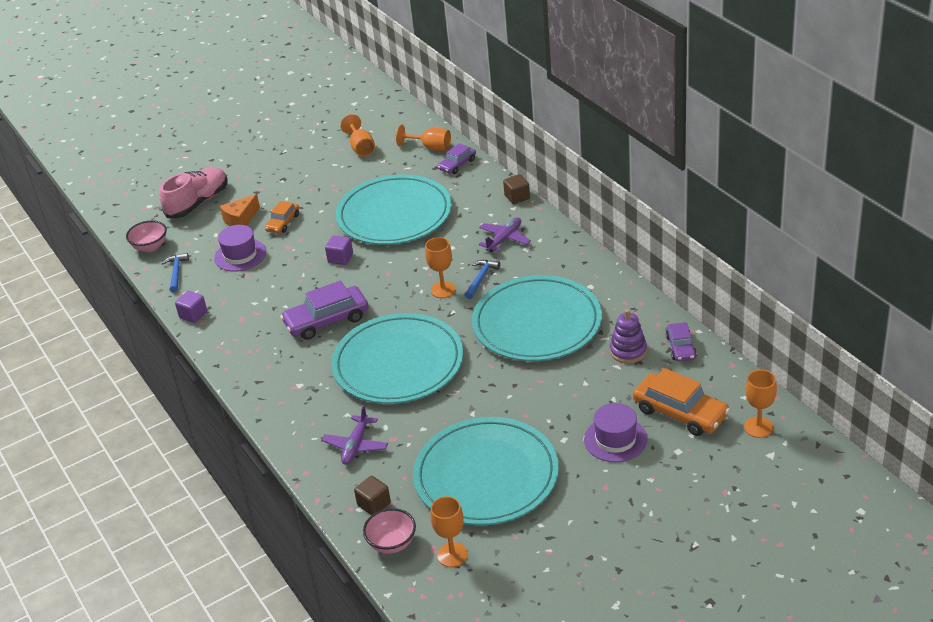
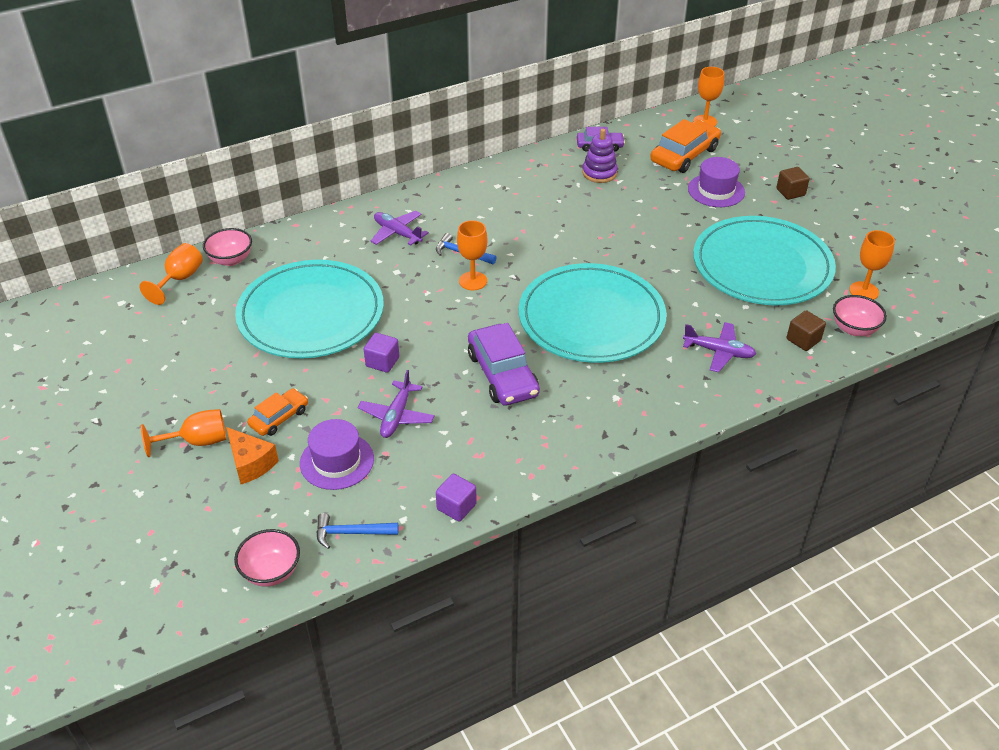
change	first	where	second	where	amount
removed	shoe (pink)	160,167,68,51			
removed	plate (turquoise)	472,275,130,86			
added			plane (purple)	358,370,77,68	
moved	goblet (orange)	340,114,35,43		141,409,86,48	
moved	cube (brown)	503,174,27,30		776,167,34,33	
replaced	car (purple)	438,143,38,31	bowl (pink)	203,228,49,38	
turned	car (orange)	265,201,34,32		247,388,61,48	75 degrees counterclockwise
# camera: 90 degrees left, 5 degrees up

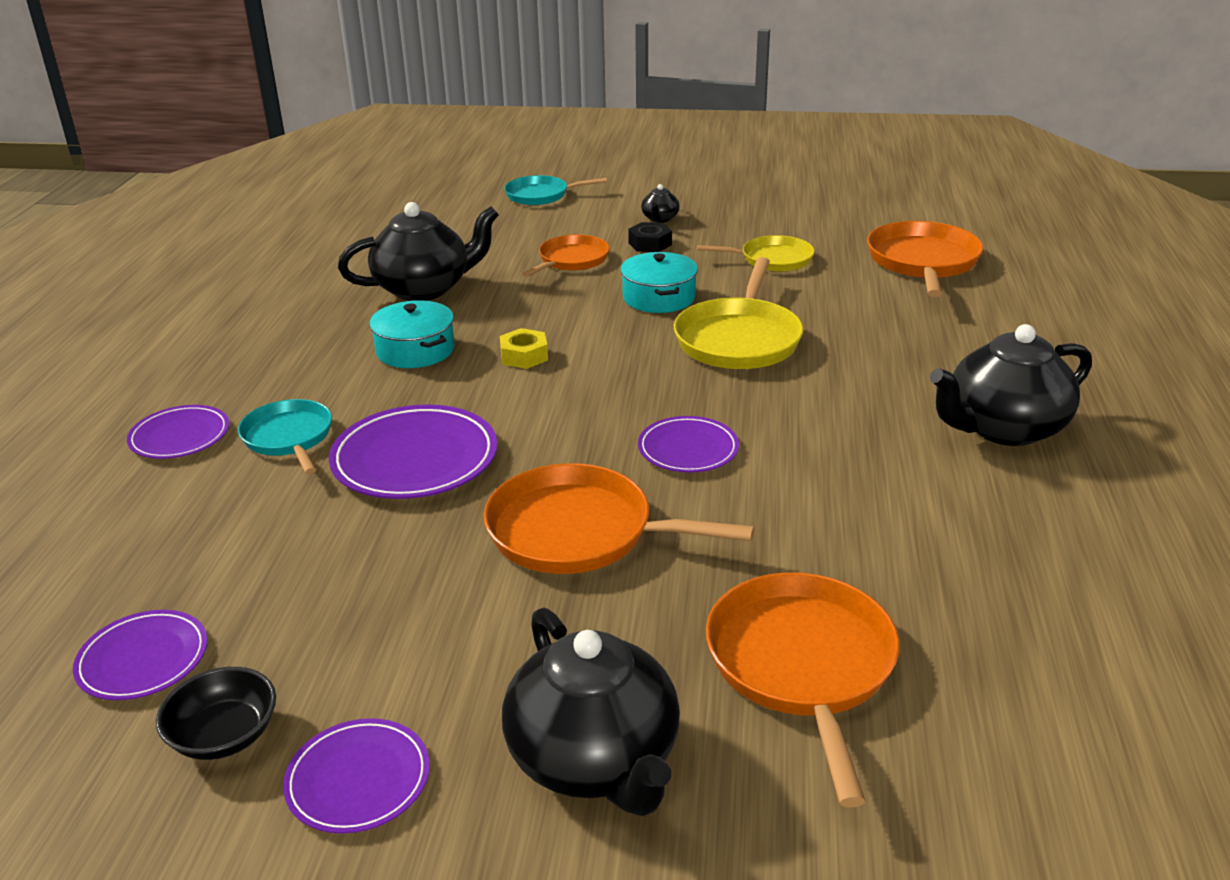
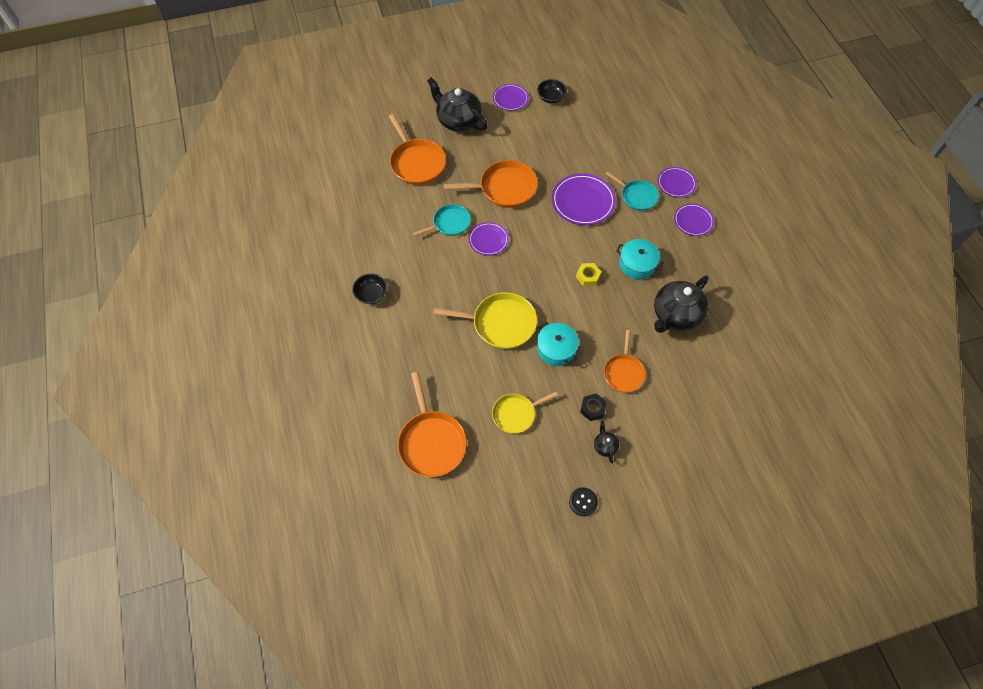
change	first	where	second	where	amount
added			button (black)	569,487,29,29	
moved	plate (purple)	73,610,135,90		674,204,40,32	
moved	pan (turquoise)	504,175,103,30		413,204,58,32	
replaced	teapot (black)	930,324,162,122	bowl (black)	352,273,35,31	
turned	pan (yellow)	674,257,130,112		433,292,104,57	105 degrees clockwise
# camera: 155 degrees right, 30 degrees up

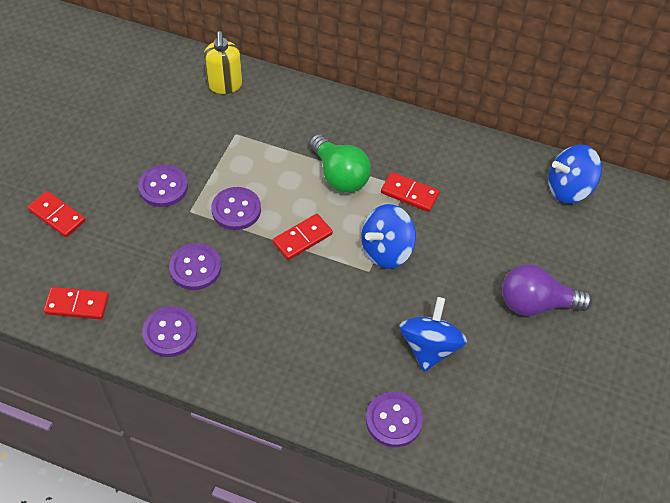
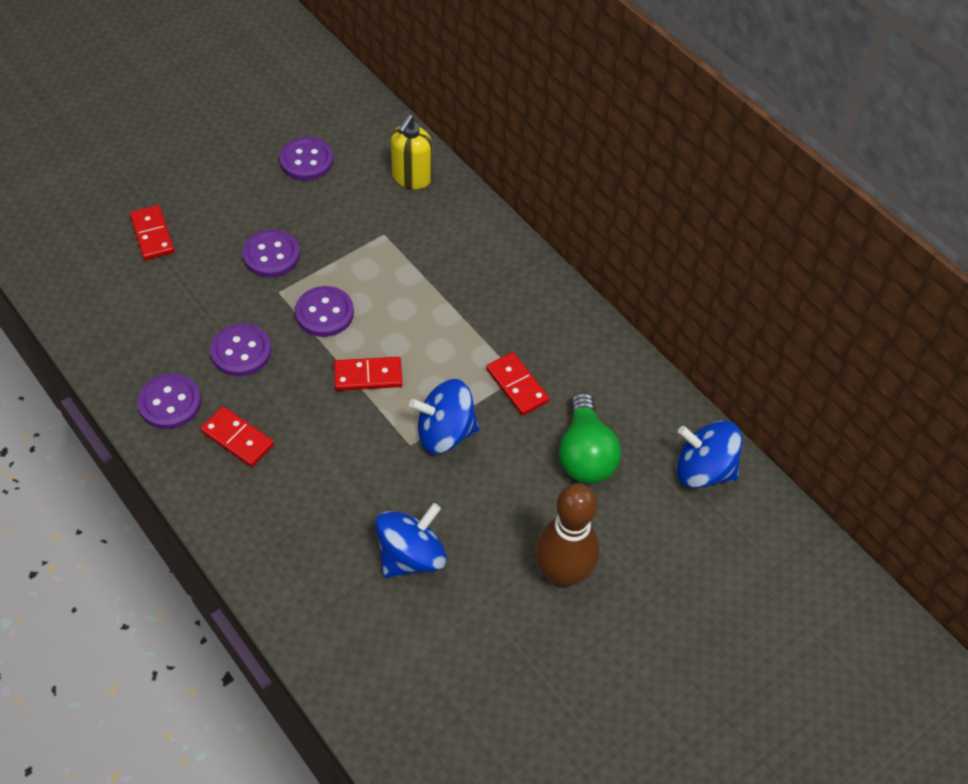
change	first	where	second	where	amount
moved	domino (red)	44,287,65,33		200,406,74,61	
moved	light bulb (green)	309,134,62,59		559,392,62,92	
moved	button (purple)	366,392,57,55		279,137,54,44	
replaced	light bulb (purple)	502,264,90,52	bowling pin (brown)	535,483,65,105	
# camera: 30 degrees right, 0 degrees up

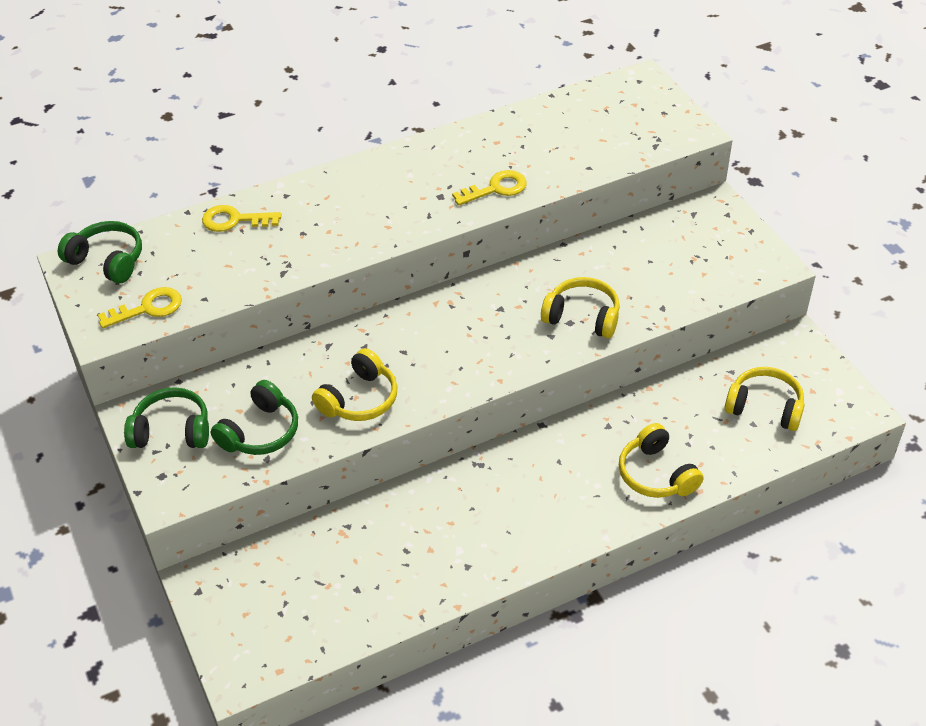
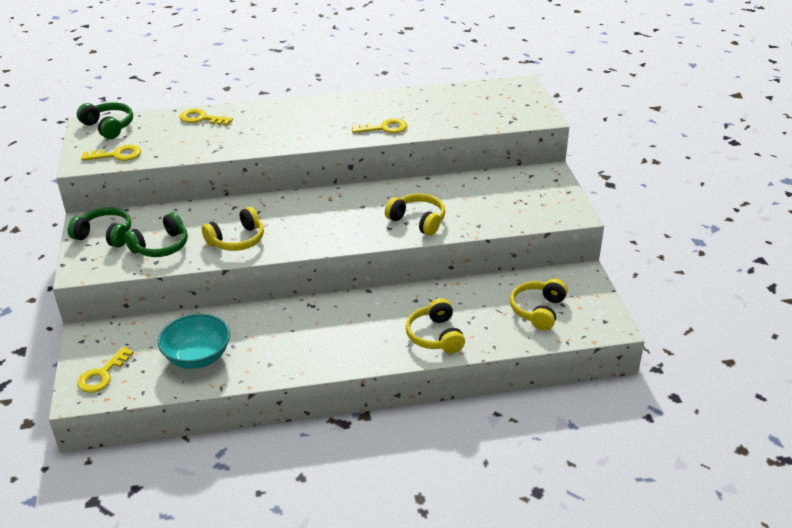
change	first	where	second	where	amount
added			key (yellow)	77,347,57,46	
added			bowl (turquoise)	158,314,72,55	
turned	headphones (yellow)	725,367,80,64		510,279,58,51	105 degrees counterclockwise
# camera: 15 degrees right, 10 degrees down

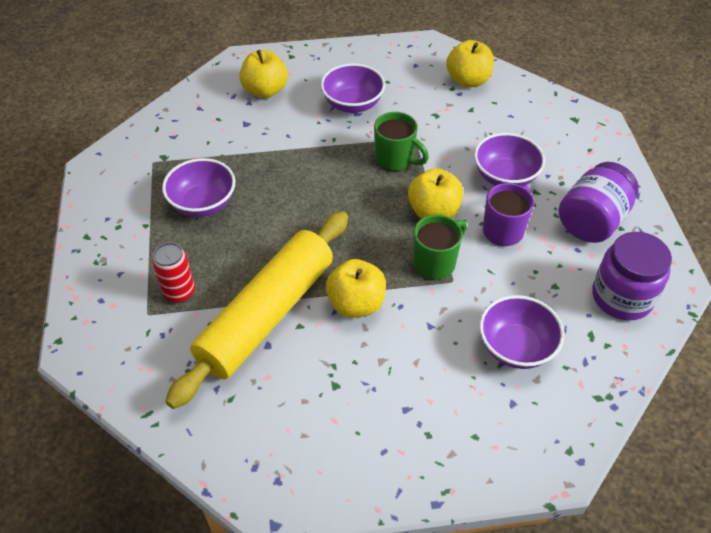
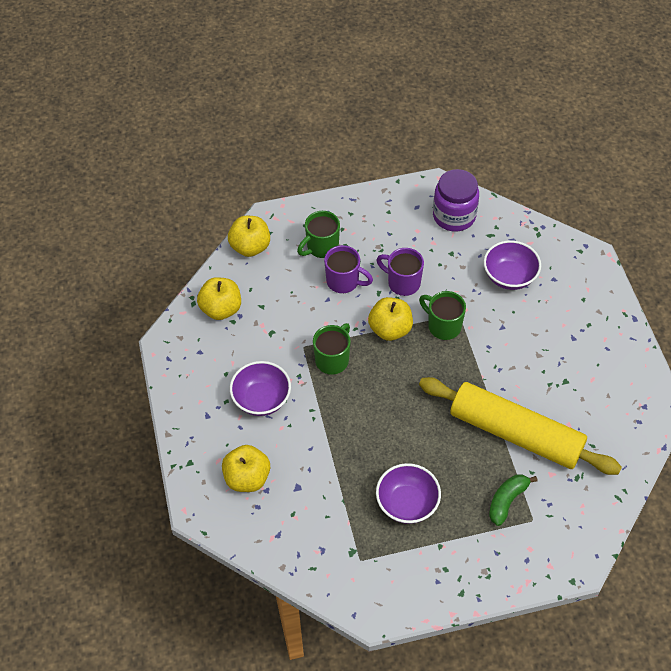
change	first	where	second	where	amount
removed	jar (purple)	559,162,80,81			
added			mug (green)	297,211,43,47	
moved	apple (yellow)	326,259,60,59		228,216,42,41	
replaced	can (red)	152,242,43,61	banana (green)	489,475,48,51	
replaced	bowl (purple)	474,133,71,54	mug (purple)	324,245,49,48	
# camera: 95 degrees left, 5 degrees up

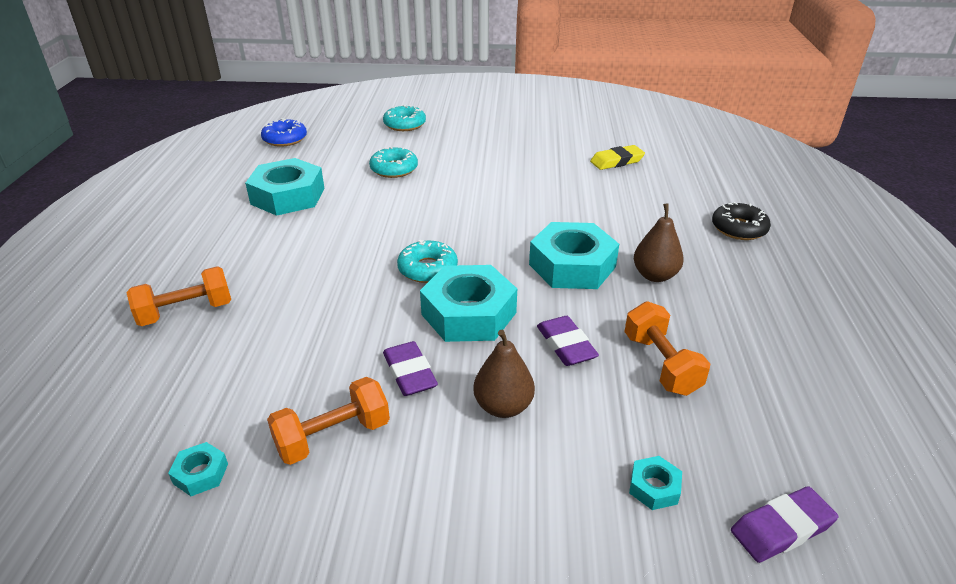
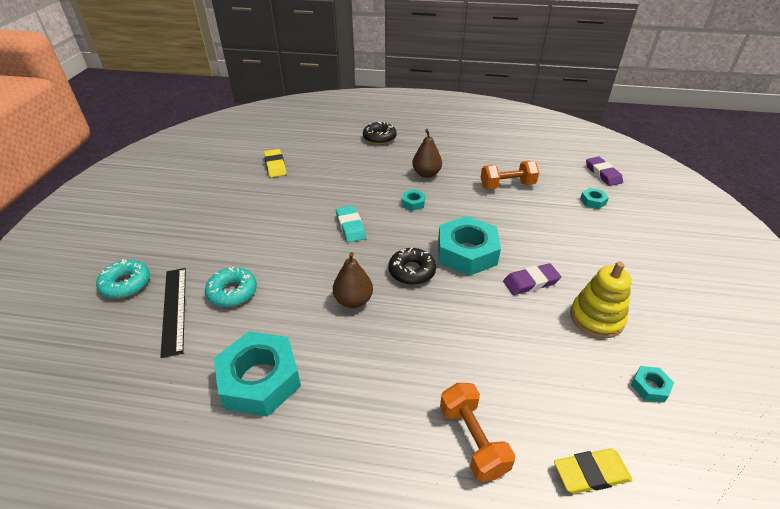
change	first	where	second	where	amount
removed	donut (blue)	261,118,46,29			
removed	eraser (purple)	537,316,62,50			
added			ruler (black)	160,268,26,90	
added			eraser (turquoise)	336,205,30,38	
added			eraser (yellow)	554,448,78,46	
moved	pear (brown)	473,330,62,88		333,252,40,56	
replaced	dumbbell (orange)	267,377,123,88	stacking toy (yellow)	570,262,62,76	
recoloured	donut (turquoise)	397,240,61,43	donut (black)	389,248,47,37	
resized	nut (turquoise)	529,222,90,67		402,189,23,22	x0.43
# camera: 85 degrees left, 5 degrees up

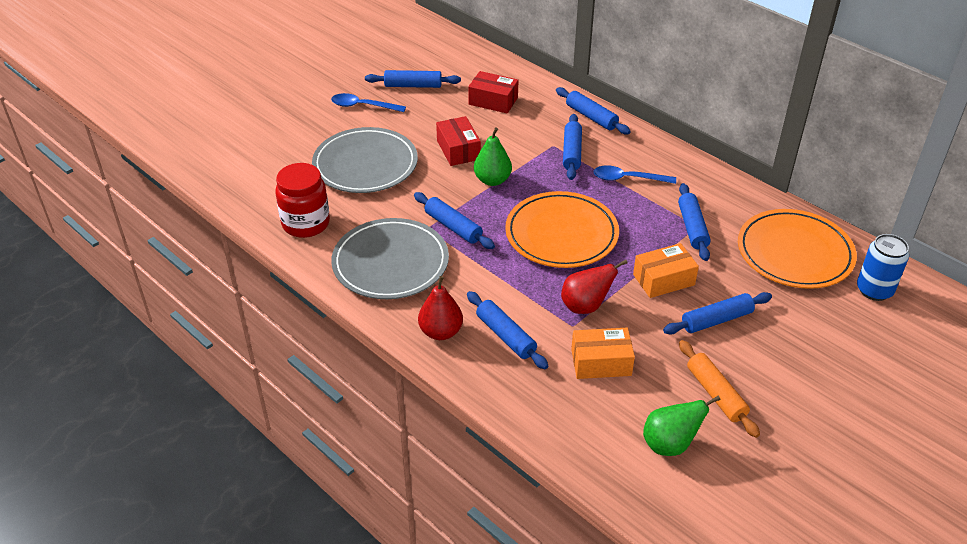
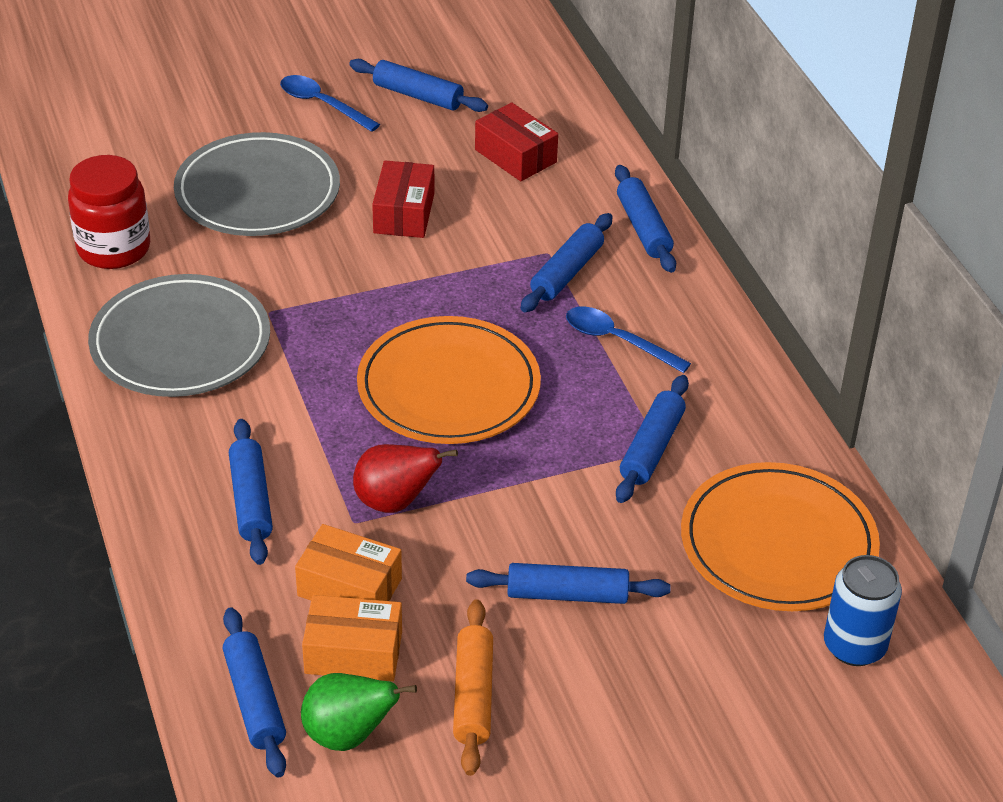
change	first	where	second	where	amount
removed	pear (red)	418,276,45,64			
removed	pear (green)	474,127,38,59			
moved	rolling pin (blue)	414,192,81,57		223,607,63,171	
moved	box (orange)	633,243,66,55		302,595,100,86	
# camera: 25 degrees right, 0 degrees up

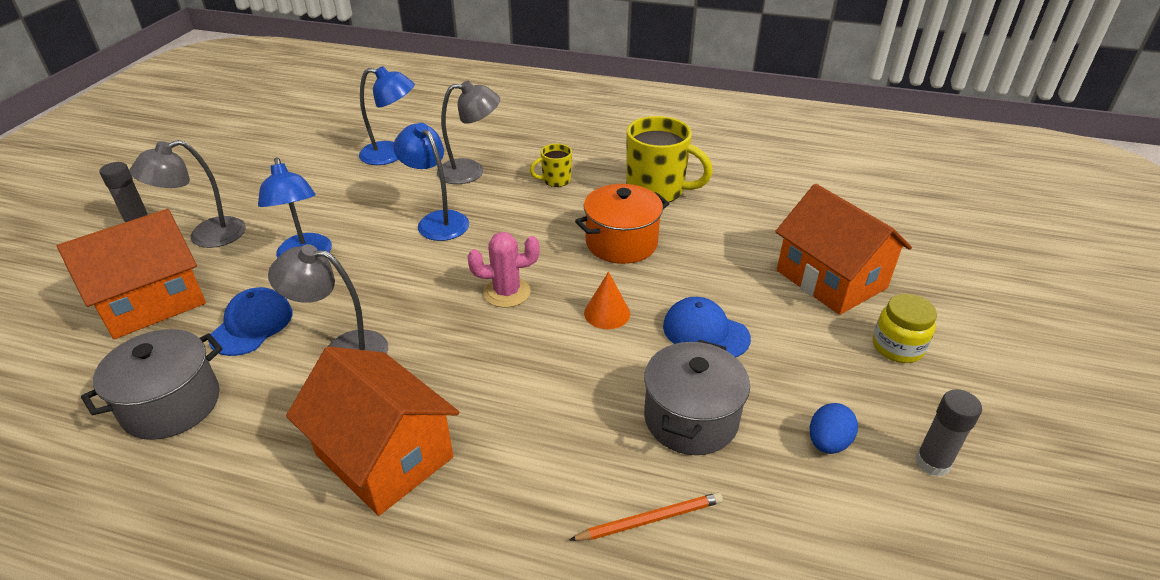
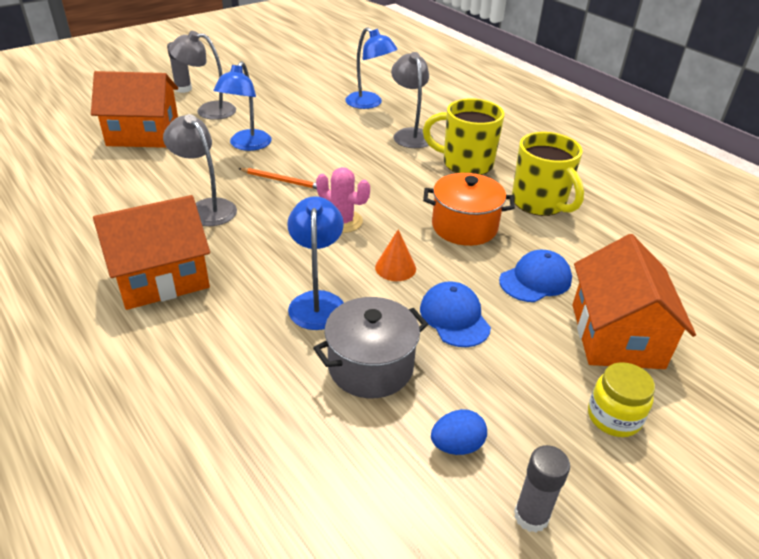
change	first	where	second	where	amount
removed	pot (grey)	81,329,141,111			
moved	cap (blue)	208,287,85,69		499,250,73,52	
moved	lamp (blue)	393,123,76,118		287,196,57,134	
moved	pencil (orange)	569,492,154,49		238,168,79,21	
turned	house (orange)	286,346,173,170		93,195,117,115	75 degrees clockwise
turned	lamp (grey)	437,81,63,103		391,52,42,96	135 degrees counterclockwise
resized	mug (yellow)	530,144,42,43		423,98,81,77	x1.96
# camera: 35 degrees right, 0 degrees up

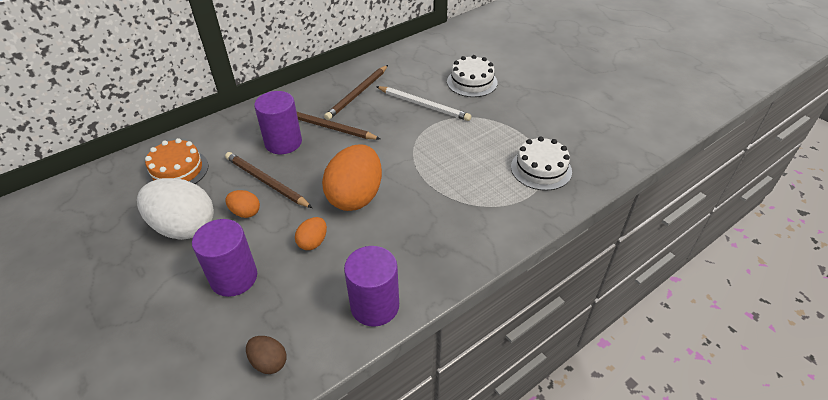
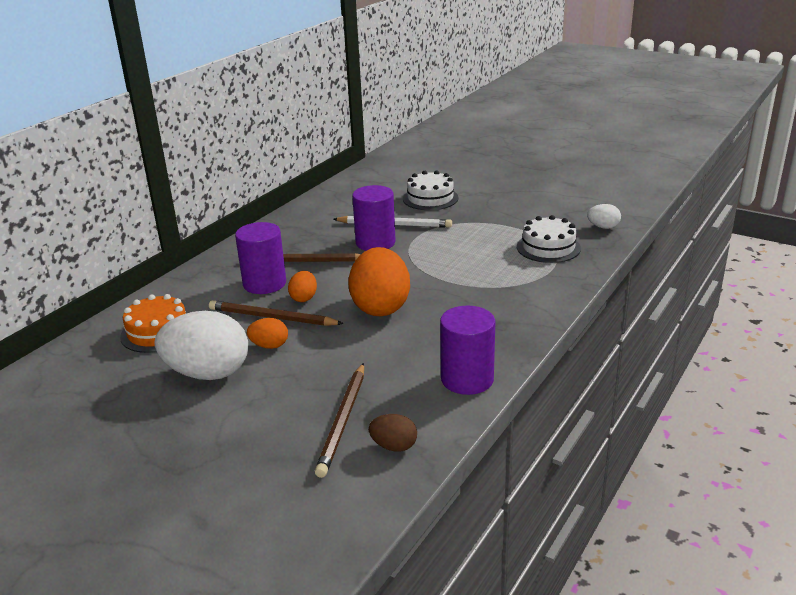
change	first	where	second	where	amount
added			egg (white)	587,204,34,25	
moved	cylinder (purple)	192,219,65,78		352,185,44,66	
moved	egg (orange)	295,217,32,33		288,271,29,31	
moved	pencil (brown)	324,65,64,55		315,363,49,115	
# camera: 20 degrees left, 15 degrees down

